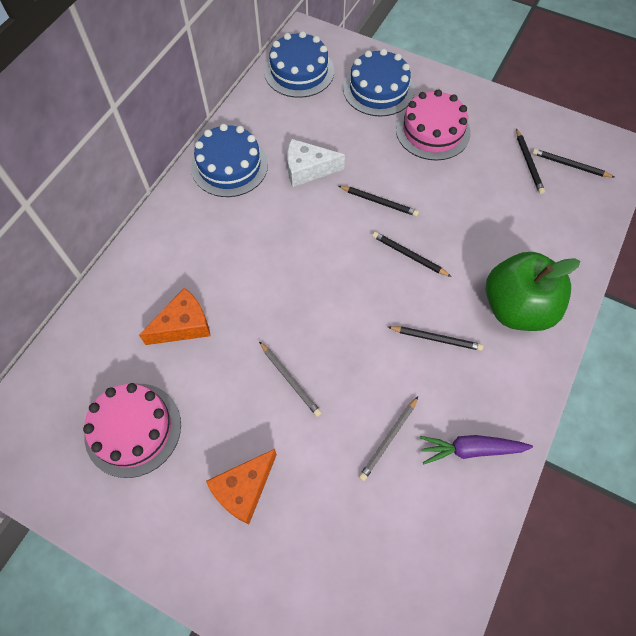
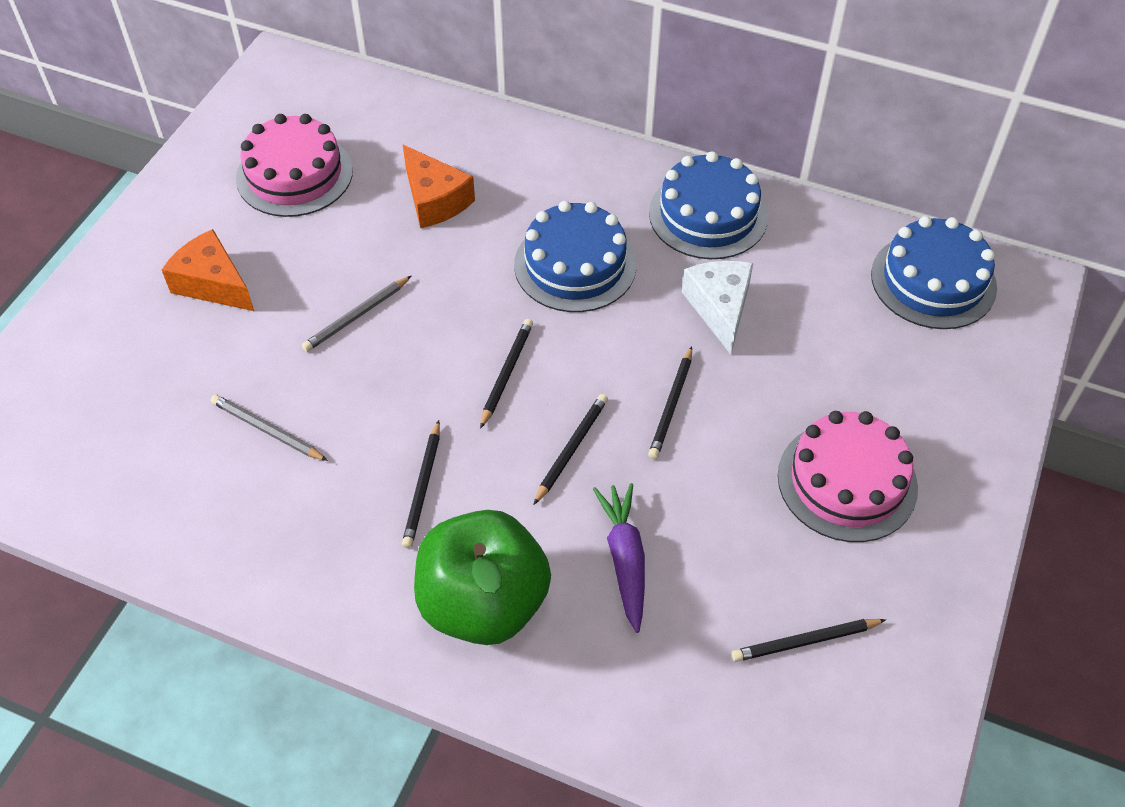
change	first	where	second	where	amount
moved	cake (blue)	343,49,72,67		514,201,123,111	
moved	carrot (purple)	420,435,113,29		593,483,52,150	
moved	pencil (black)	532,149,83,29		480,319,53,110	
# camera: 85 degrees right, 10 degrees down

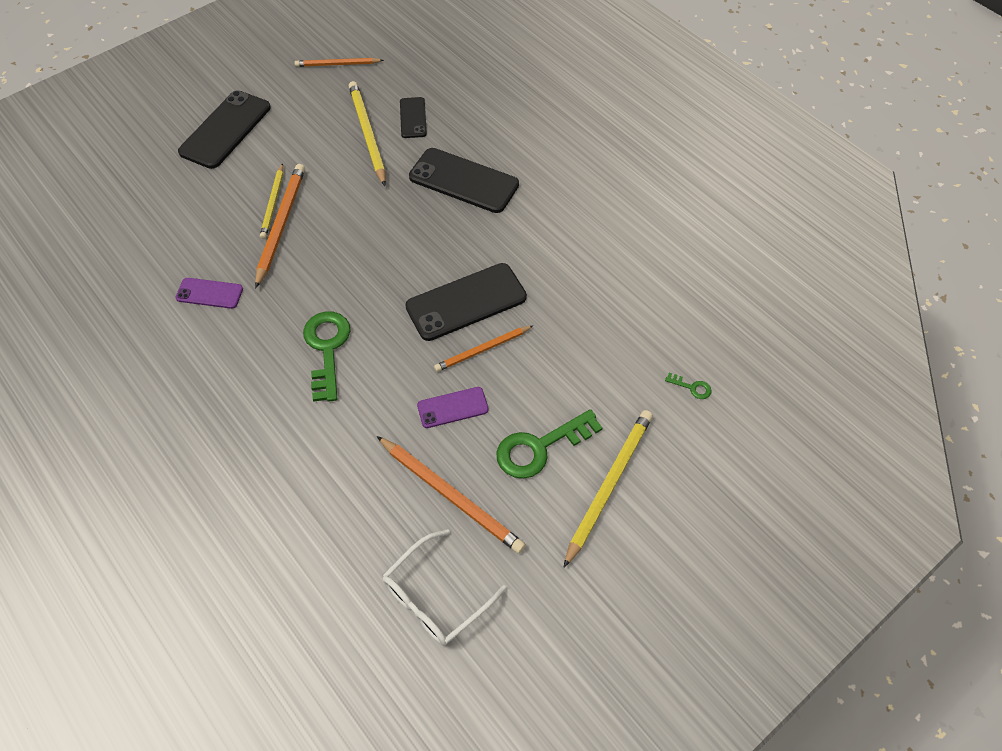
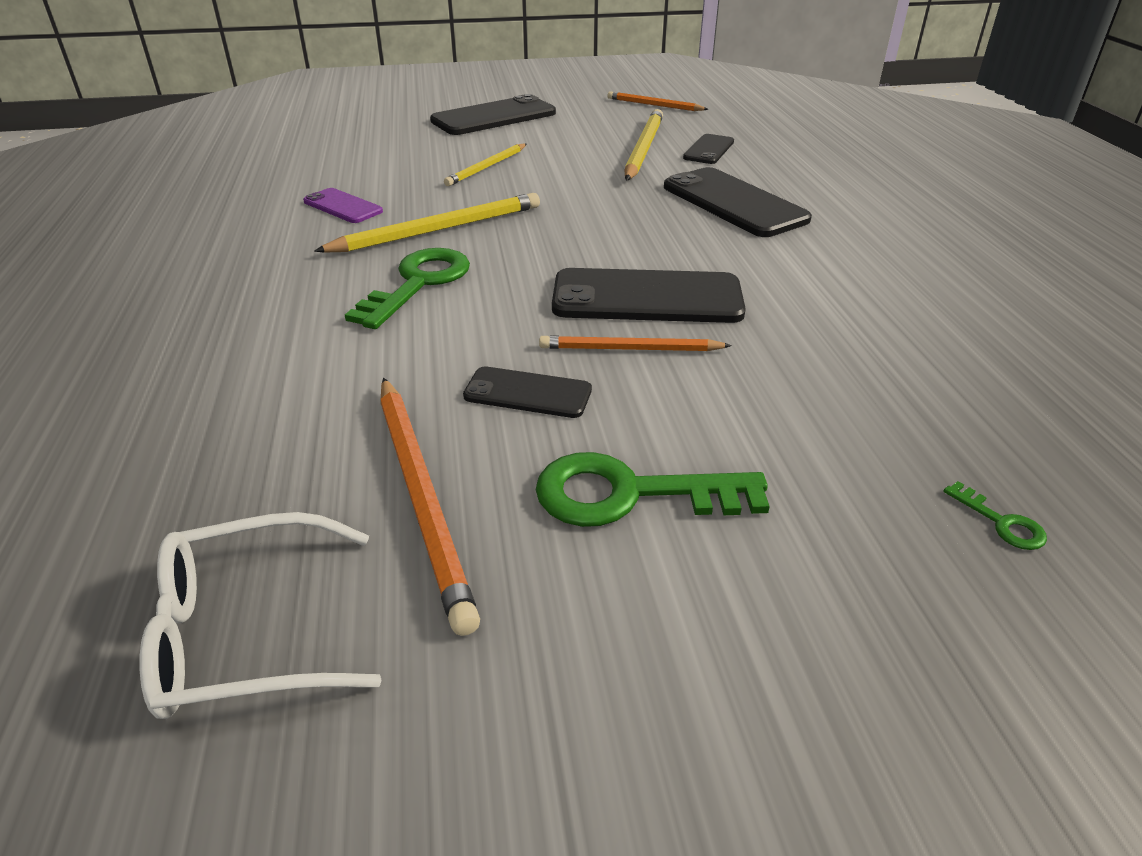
change	first	where	second	where	amount
removed	pencil (orange)	255,164,50,125			
moved	pencil (yellow)	564,410,89,157		314,193,226,60	
recoloured	phone (purple)	417,387,72,41	phone (black)	463,366,129,52	
# camera: 30 degrees right, 20 degrees down

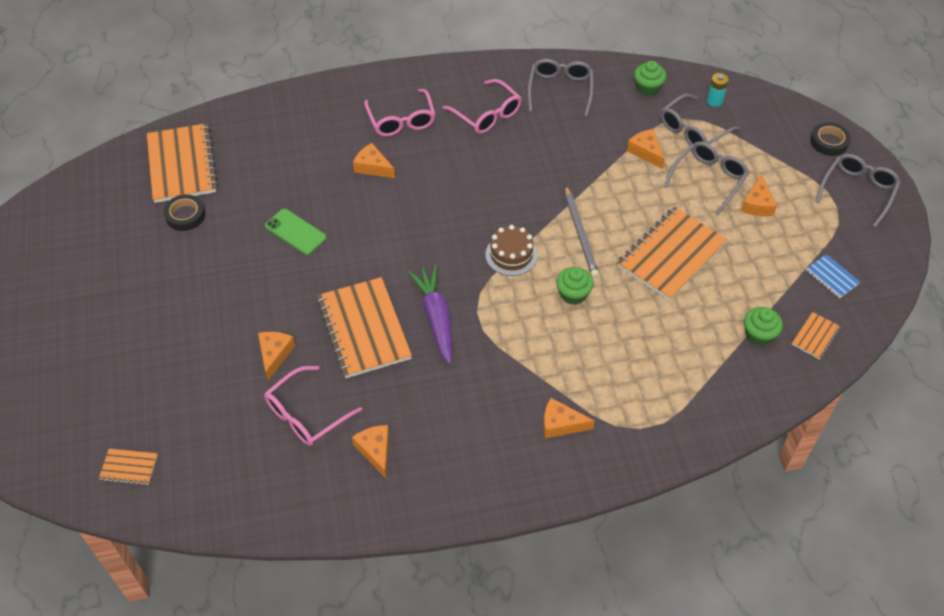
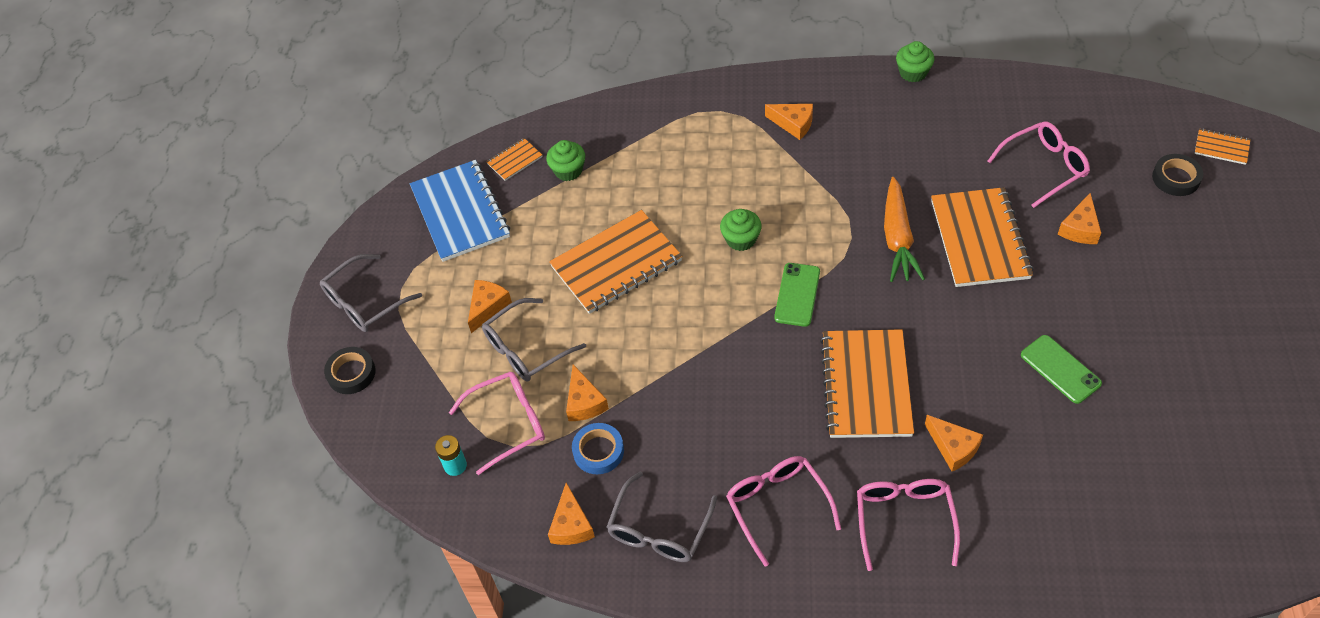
change	first	where	second	where	amount
removed	pencil (grey)	565,185,34,93			
added			tape (blue)	572,423,52,51	
moved	notebook (orange)	147,123,71,80		820,329,94,109	
moved	tape (black)	164,194,41,37		1152,154,51,42	
moved	cheese (orange)	352,425,37,53		548,483,47,62	
moved	cupcake (green)	634,61,32,35		896,41,38,41	
replaced	cake (brown)	485,225,53,51	phone (green)	774,263,46,64	
recoloured	carrot (purple)	408,265,44,100	carrot (orange)	884,177,41,105	
recoloured	glasses (grey)	661,94,79,51	glasses (pink)	449,372,96,103	
resized	notebook (blue)	806,254,54,45		410,160,100,102	x2.20
# camera: 160 degrees left, 0 degrees up

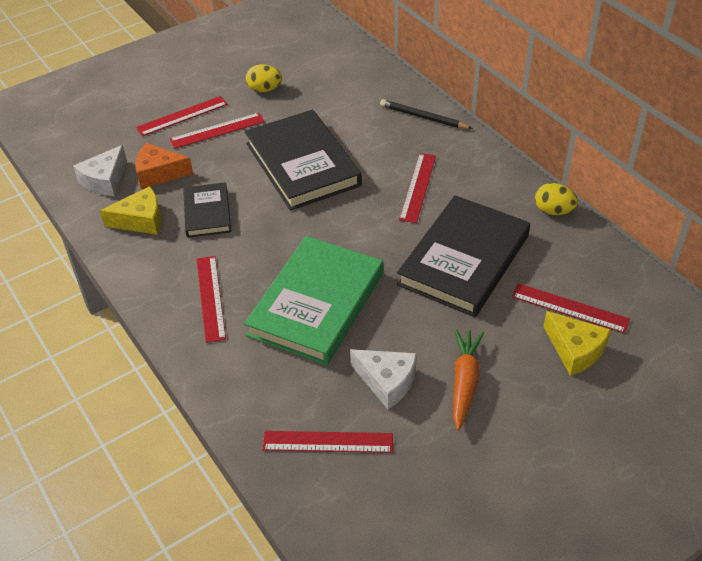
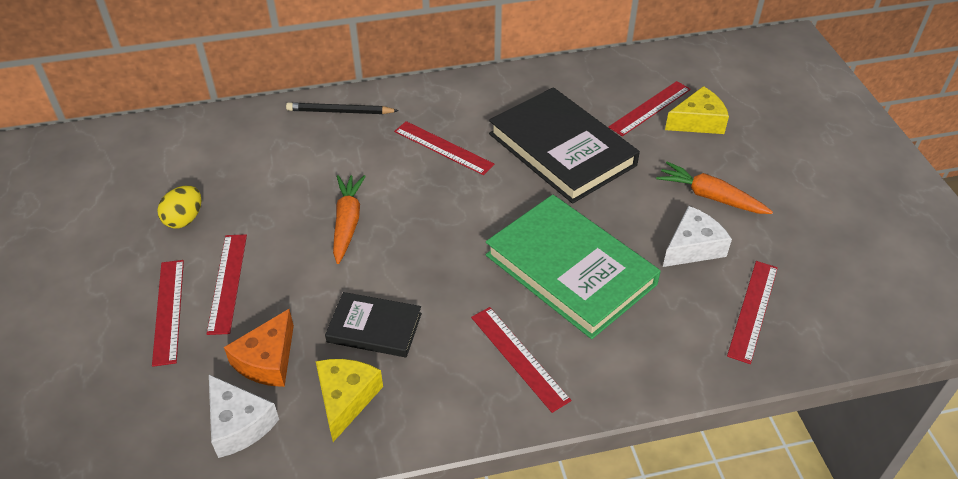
change	first	where	second	where	amount
removed	egg (yellow)	535,183,43,32			
replaced	book (black)	245,110,117,101	carrot (orange)	333,175,33,89	
turned	ruler (red)	197,256,29,87		471,307,100,106	45 degrees clockwise
turned	pencil (black)	380,99,93,30		286,102,113,12	45 degrees clockwise
# camera: 70 degrees left, 0 degrees up

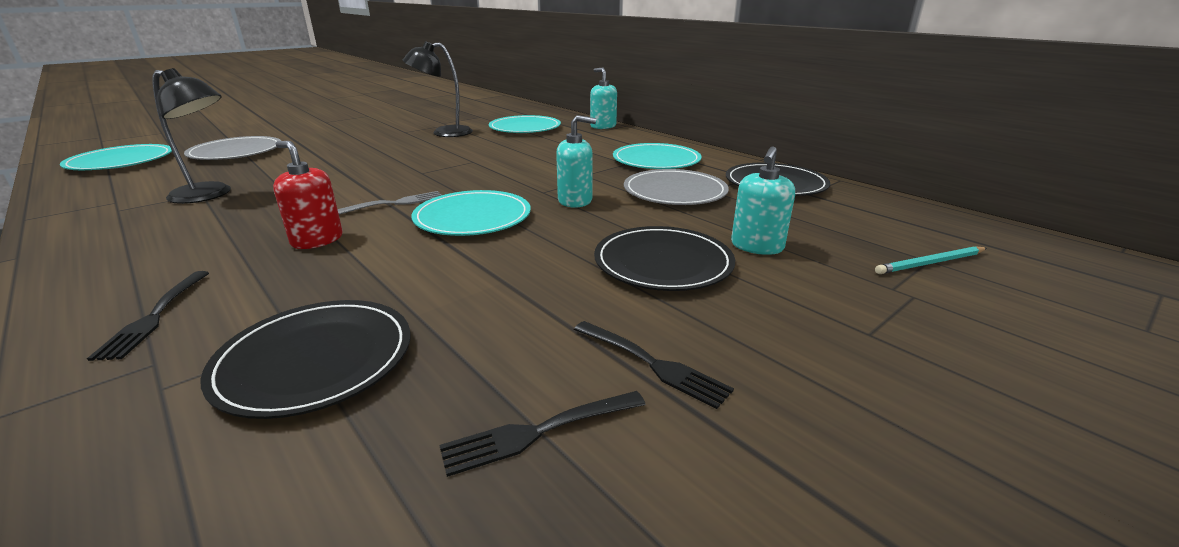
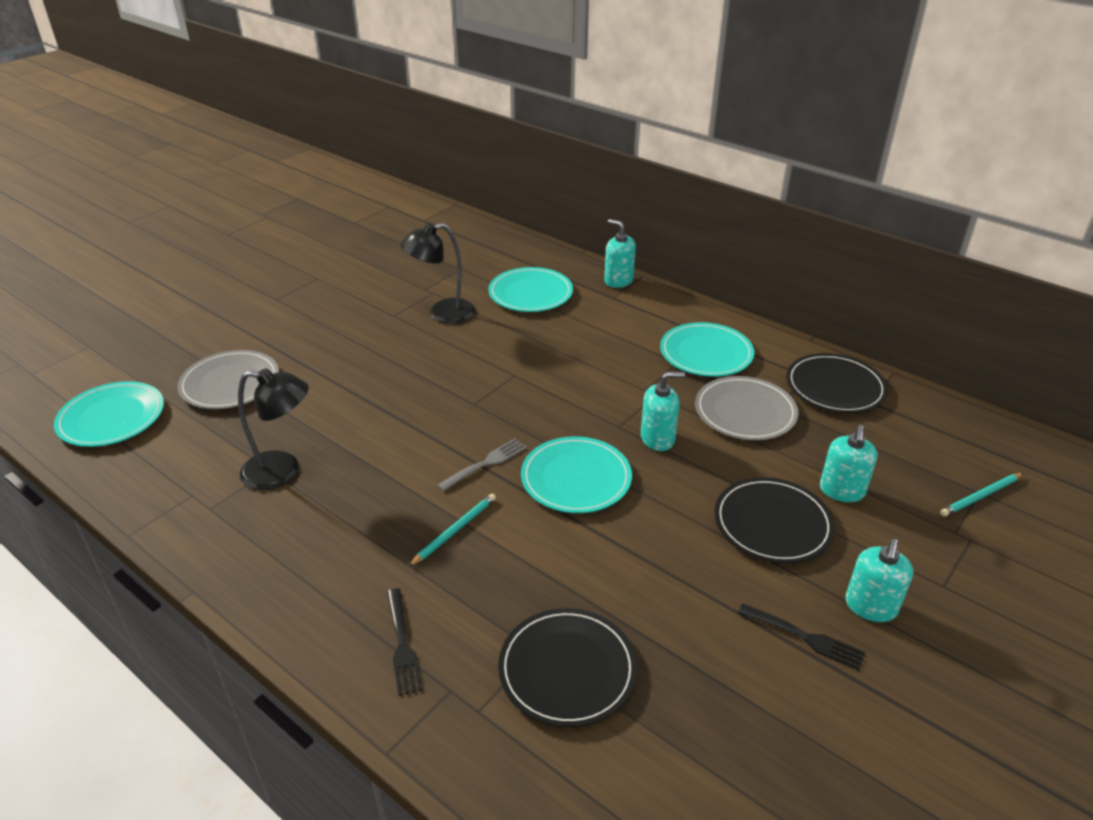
change	first	where	second	where	amount
removed	fork (black)	440,391,206,86			
added			soap dispenser (turquoise)	845,539,68,83	
replaced	soap dispenser (red)	273,141,70,108	pencil (turquoise)	408,494,88,73	
# camera: 10 degrees left, 10 degrees up

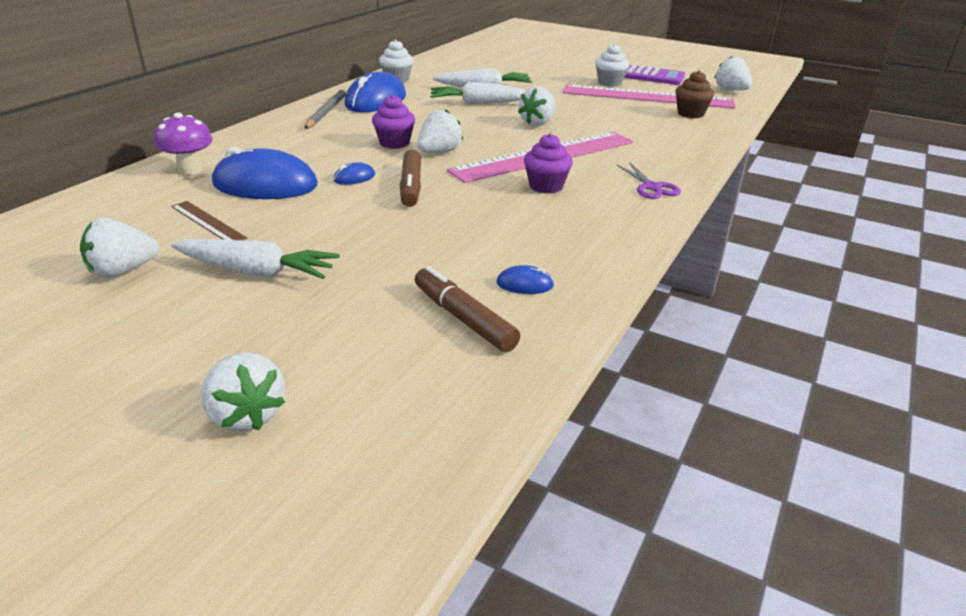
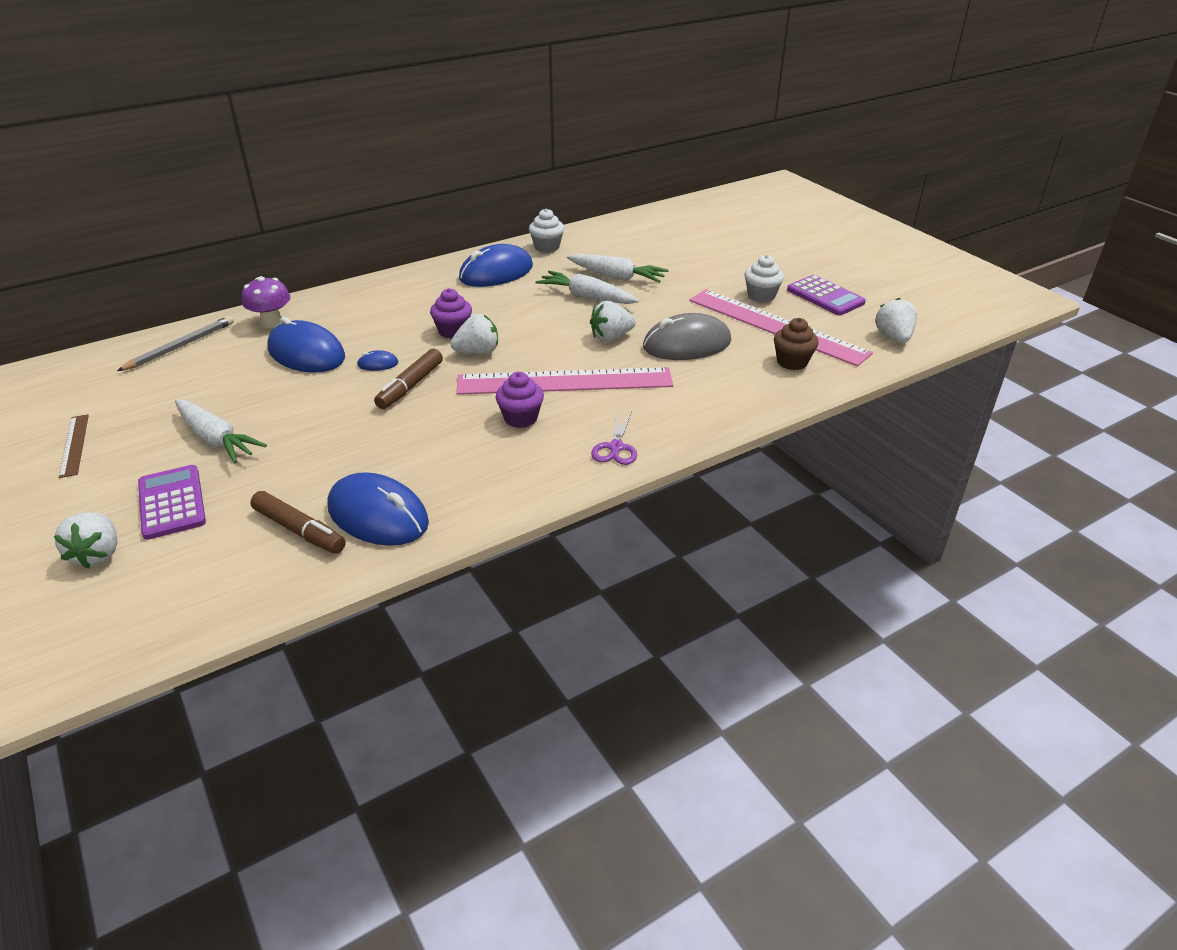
change	first	where	second	where	amount
removed	strawberry (white)	80,218,79,60			
added			calculator (purple)	138,465,68,75	
added			mouse (grey)	643,313,88,47	
moved	ruler (brown)	171,201,76,39		59,414,30,64	
moved	pencil (grey)	305,89,42,40		117,316,117,55	
turned	marker (brown)	415,266,105,86		250,491,96,63	135 degrees clockwise
resized	mouse (blue)	497,265,57,29		328,472,101,74	x2.34
# camera: 30 degrees right, 5 degrees up

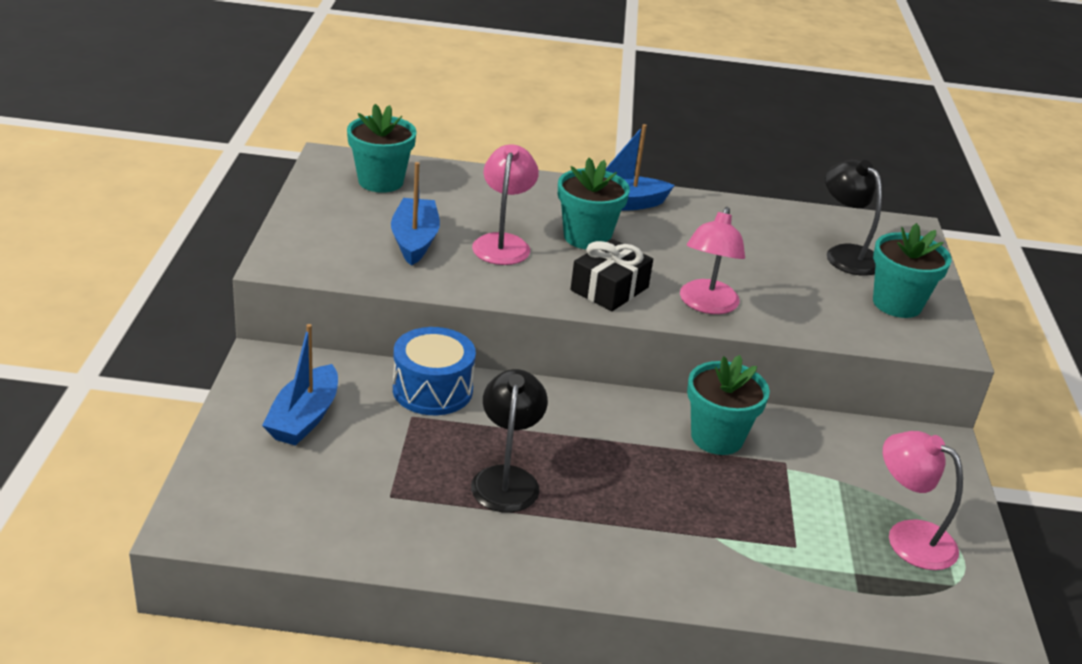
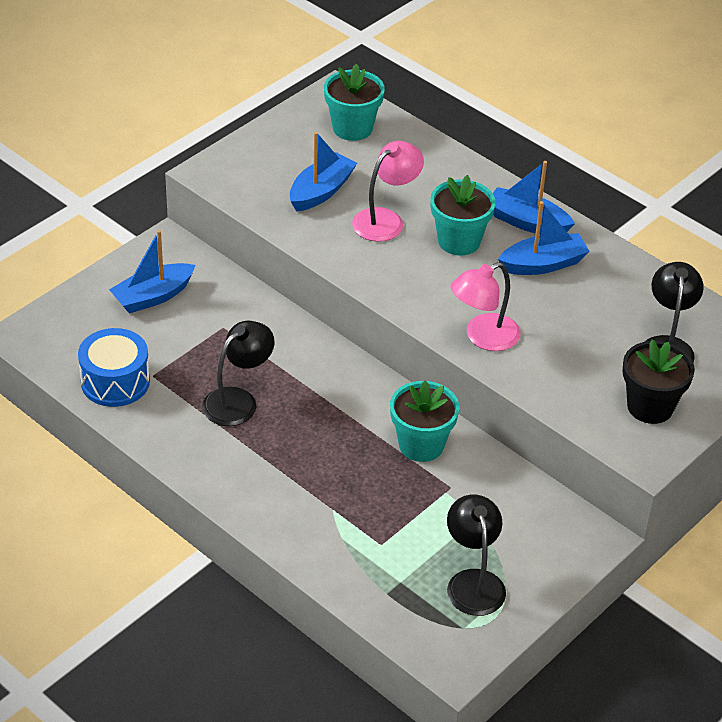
change	first	where	second	where	amount
removed	gift (black)	570,239,83,72			
added			boat (blue)	498,201,92,74	
moved	drum (blue)	393,327,83,88		78,328,72,79	
recoloured	flower pot (turquoise)	873,223,79,95	flower pot (black)	623,340,72,84	
recoloured	lamp (pink)	883,431,80,139	lamp (black)	447,495,59,121	
# camera: 40 degrees right, 10 degrees up

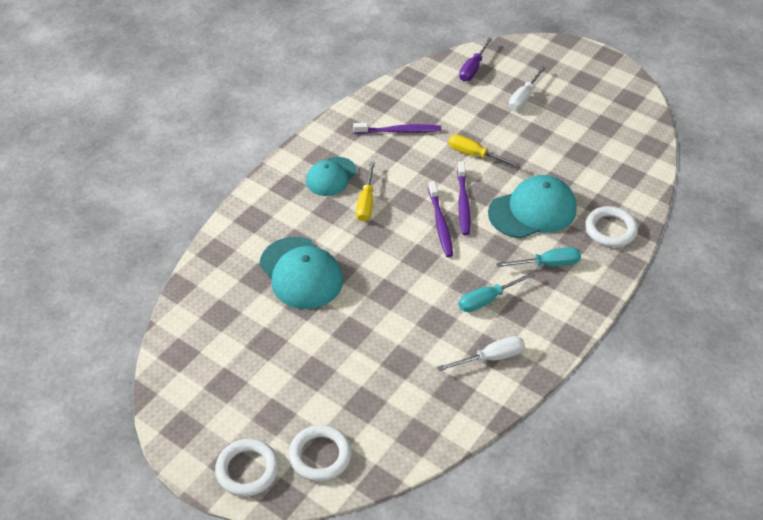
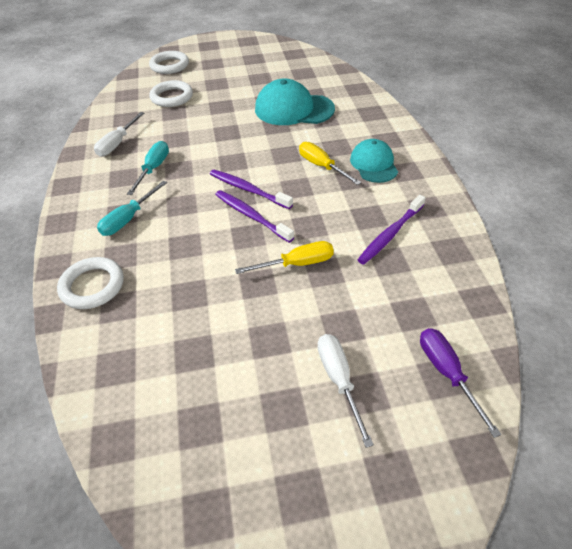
change	first	where	second	where	amount
removed	cap (turquoise)	488,175,89,63			
moved	ring (white)	215,439,64,58		149,80,44,27	
# camera: 135 degrees right, 0 degrees up

